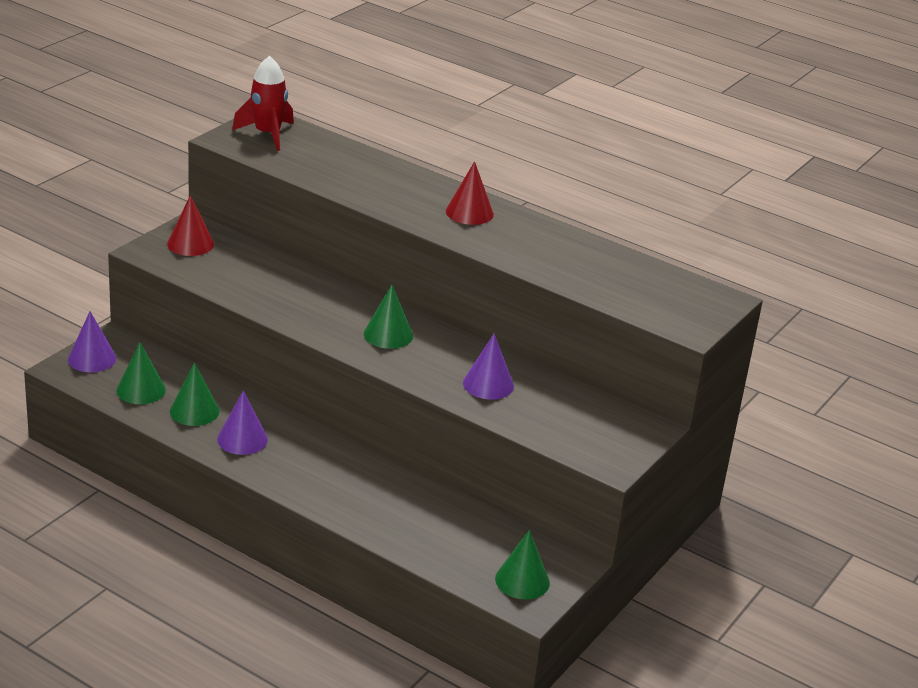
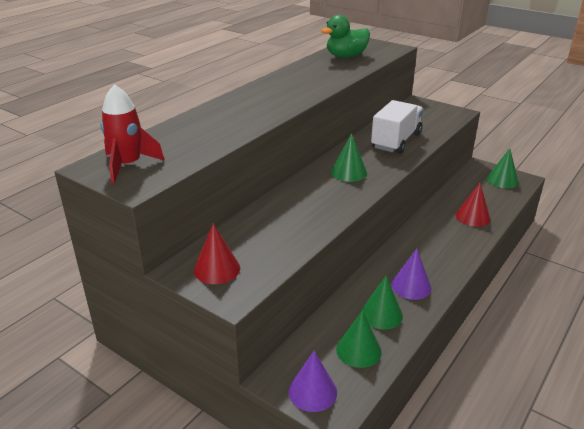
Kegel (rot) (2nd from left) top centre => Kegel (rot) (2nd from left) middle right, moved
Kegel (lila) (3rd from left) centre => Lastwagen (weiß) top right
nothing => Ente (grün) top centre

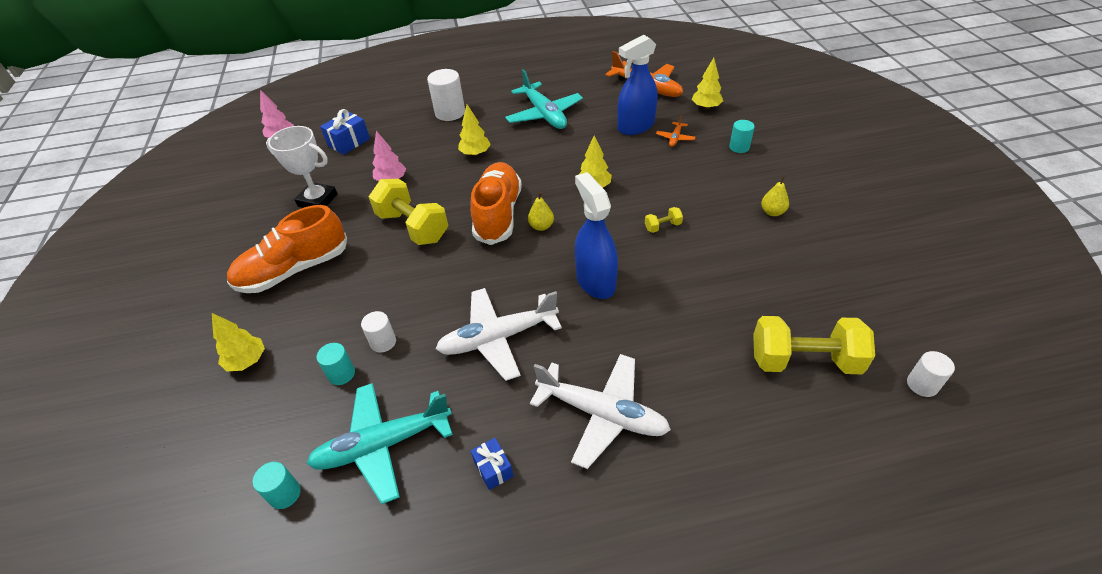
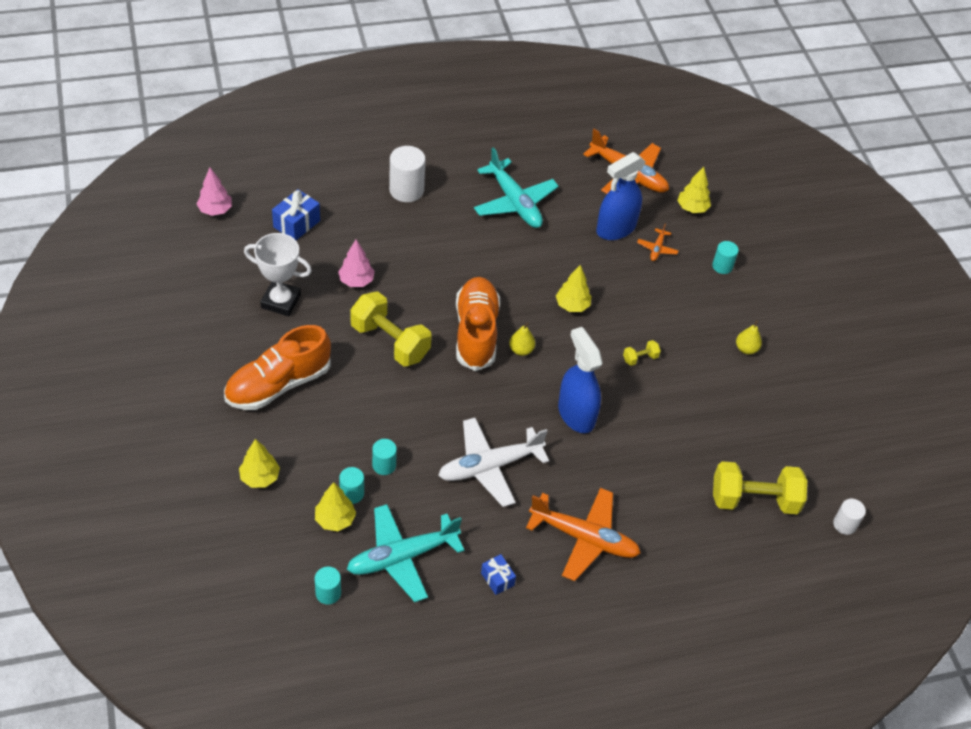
Vollzylinder (weiß) (1st from left) centre => Vollzylinder (türkis) (3rd from left) centre
Baum (gelb) (2nd from left) top centre => Baum (gelb) (2nd from left) bottom centre, moved
Flugzeug (weiß) (2nd from left) bottom centre => Flugzeug (orange) (1st from left) bottom centre

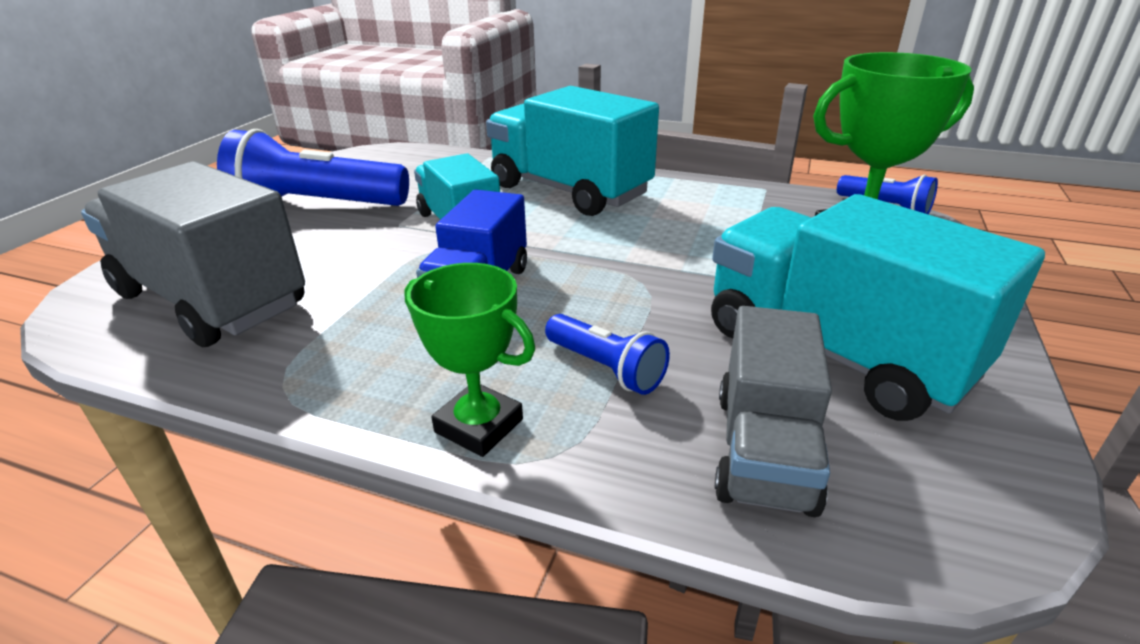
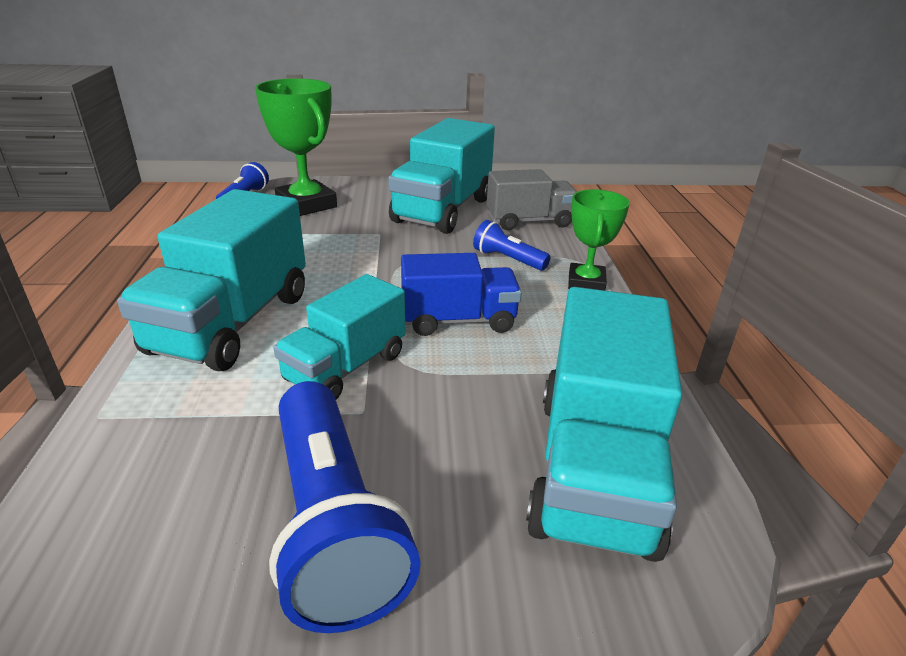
Lastwagen (grau) (1st from left) middle left => Lastwagen (türkis) (4th from left) middle right
Taschenlampe (blau) (2nd from left in the first image) centre => Taschenlampe (blau) (3rd from left) centre, 75 degrees counterclockwise

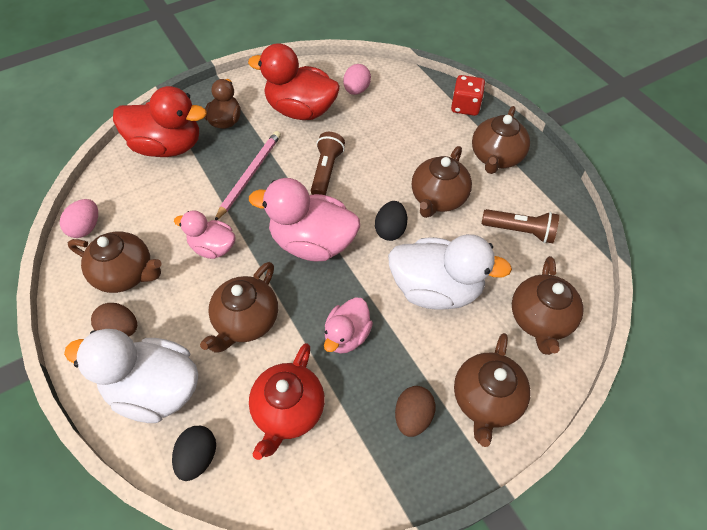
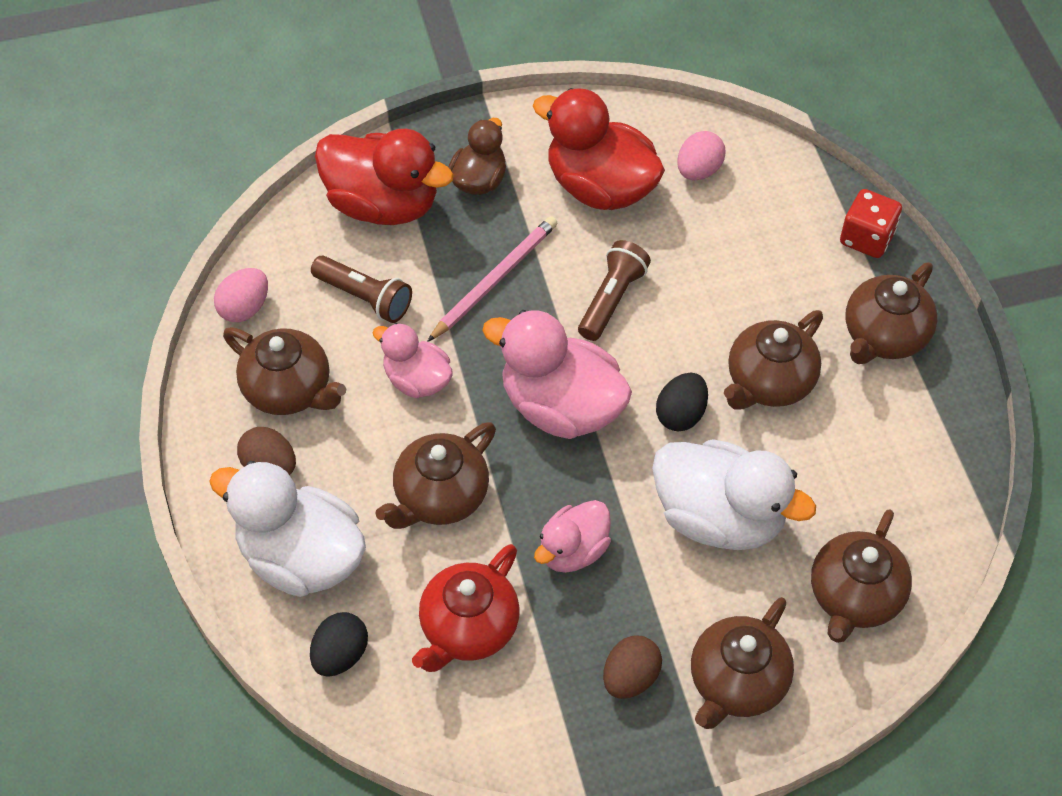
Taschenlampe (braun) (2nd from left in the first image) middle right => Taschenlampe (braun) (1st from left) centre, moved

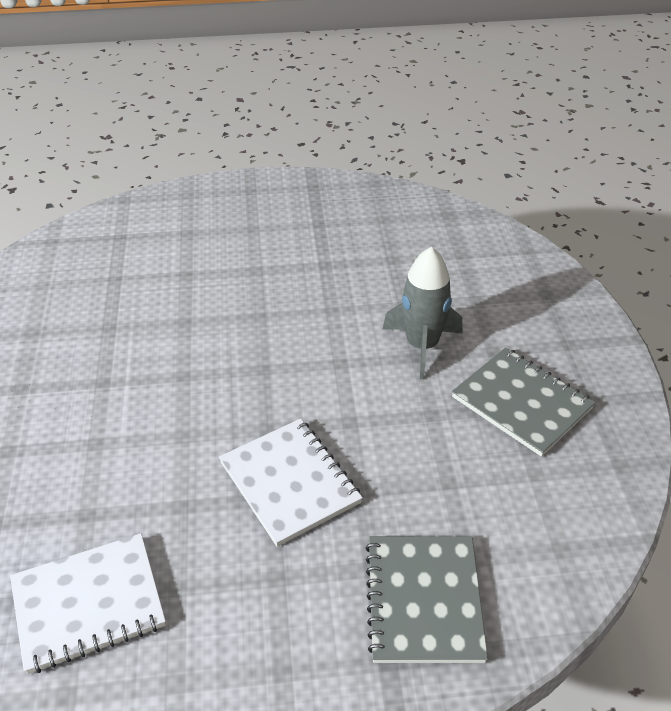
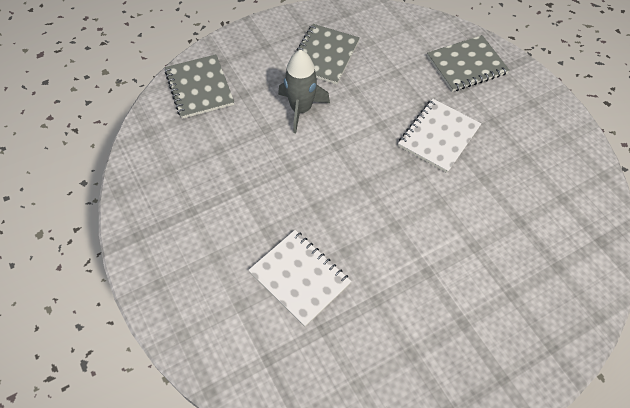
Notizbuch (weiß) (1st from left) bottom left => Notizbuch (weiß) (1st from left) bottom centre, moved
nothing => Notizbuch (grau) (1st from left) top left

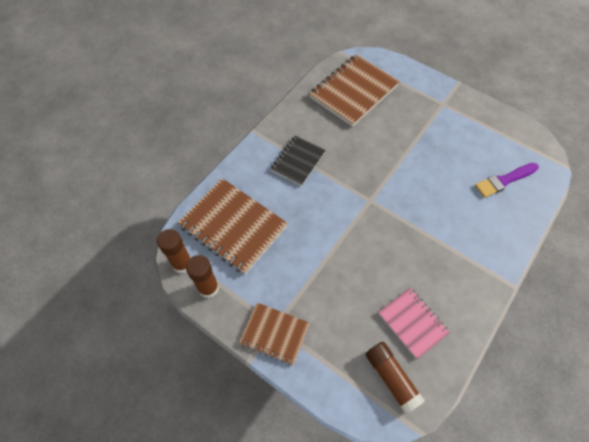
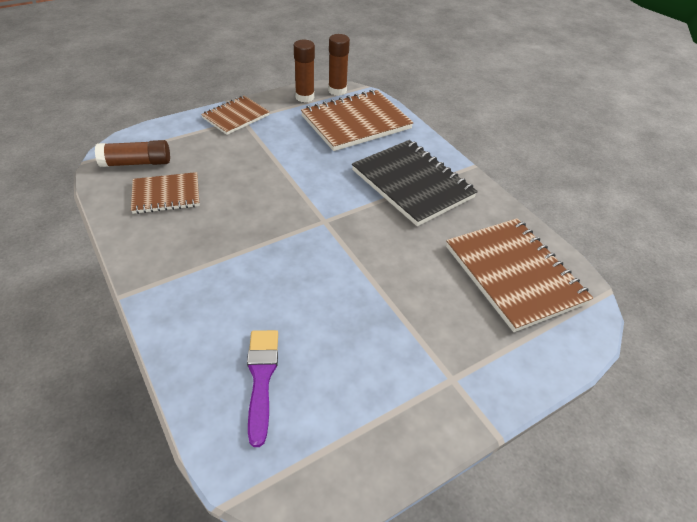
Notizbuch (schwarz) centre, x1.69
Notizbuch (rosa) bottom right => Notizbuch (braun) (1st from left) middle left

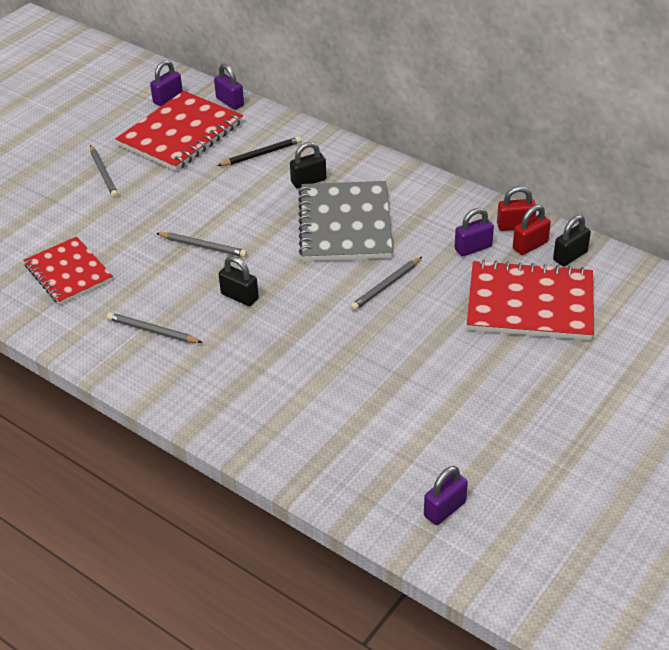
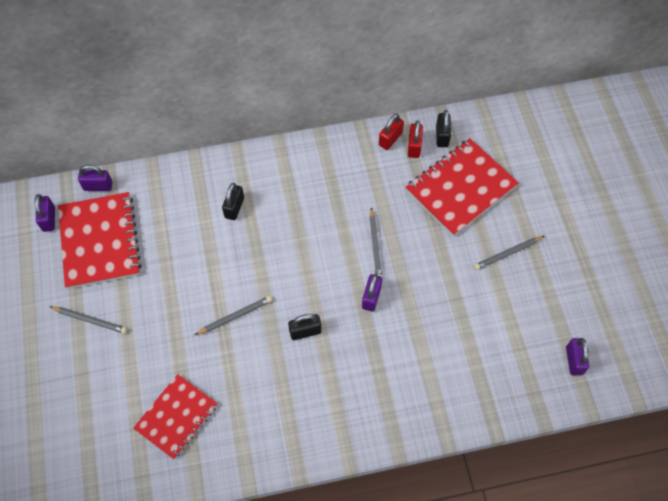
Notizbuch (rot) (1st from left in the first image) middle left => Notizbuch (rot) (2nd from left) bottom left, 60 degrees counterclockwise
Bleistift (grau) (2nd from left in the first image) middle left => Bleistift (grau) (4th from left) middle right, moved
Bleistift (schwarz) top centre => nothing
Notizbuch (grau) centre => nothing
Vorhängeschloss (lila) (4th from left in the first image) middle right => Vorhängeschloss (lila) (3rd from left) centre, moved

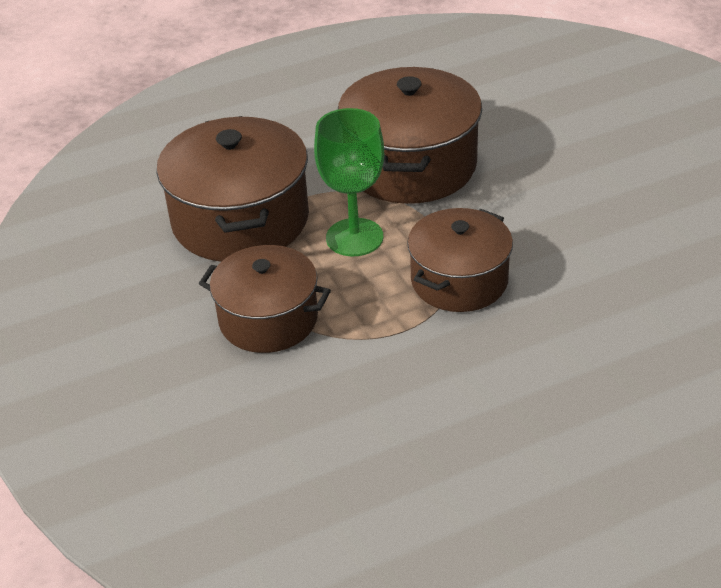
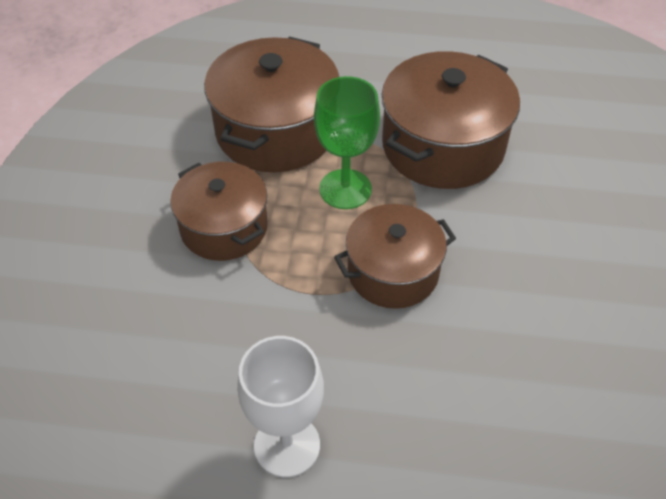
nothing => Kelch (weiß) bottom centre

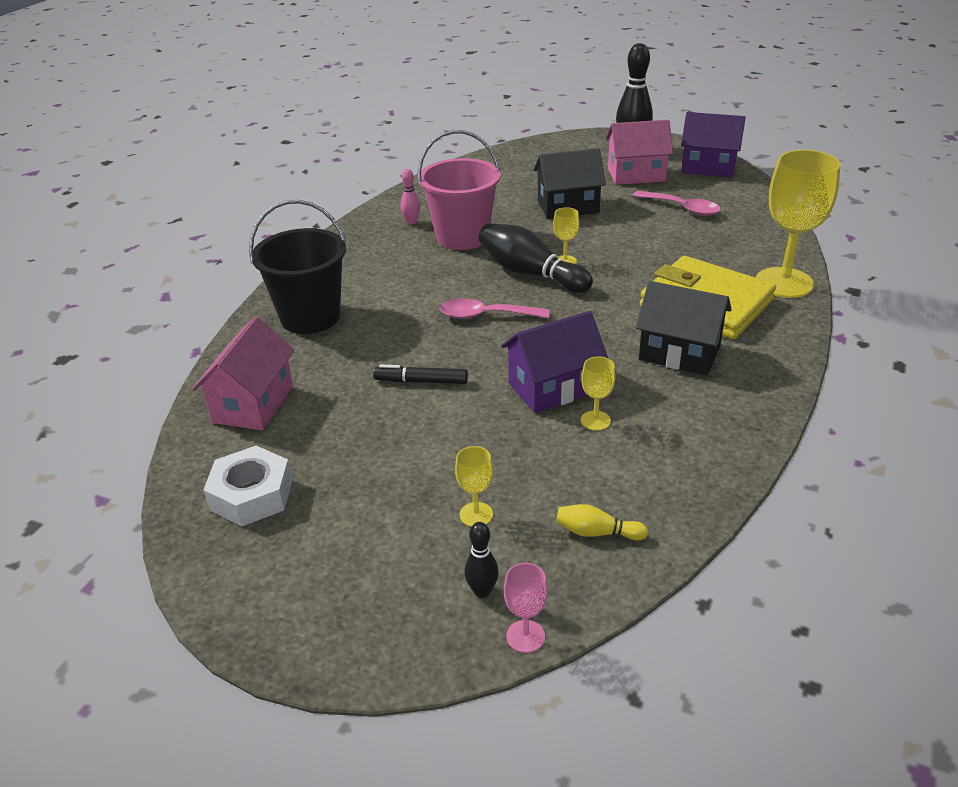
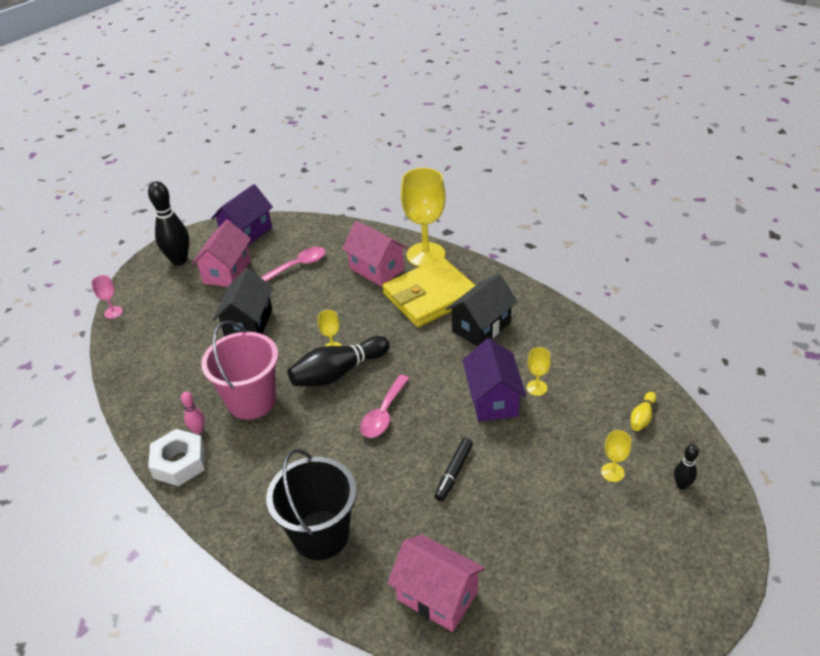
Sechskantmutter (weiß) middle left => Sechskantmutter (weiß) bottom left, moved
Kelch (rosa) bottom centre => Kelch (rosa) middle left, moved
nothing => Haus (rosa) (2nd from left) centre

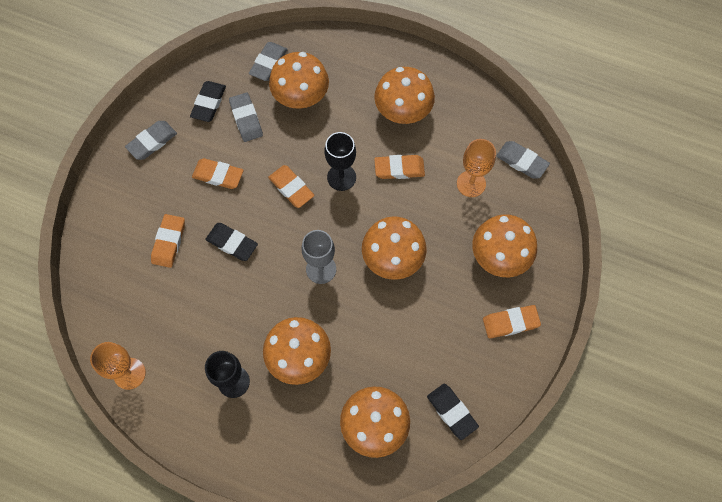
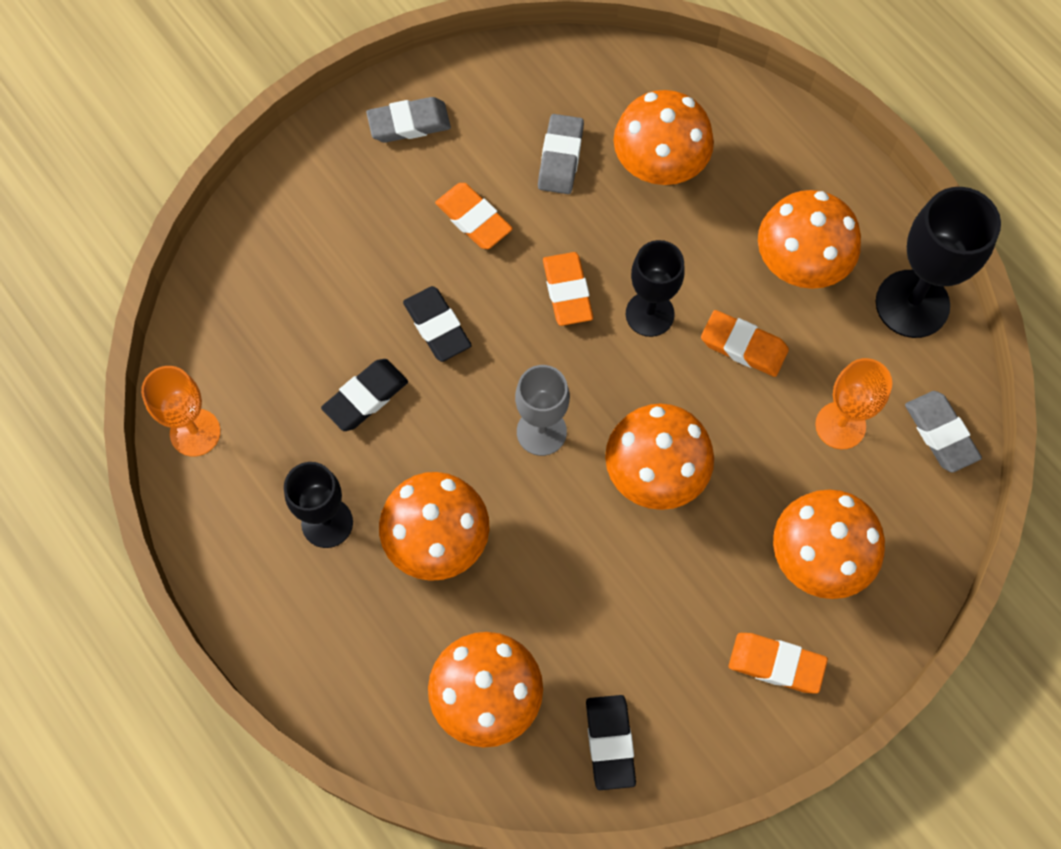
Radiergummi (orange) (1st from left) middle left => nothing
Radiergummi (schwarz) (1st from left) top left => Radiergummi (schwarz) (1st from left) centre, moved
Radiergummi (grau) (3rd from left) top centre => nothing
nothing => Kelch (schwarz) (3rd from left) top right

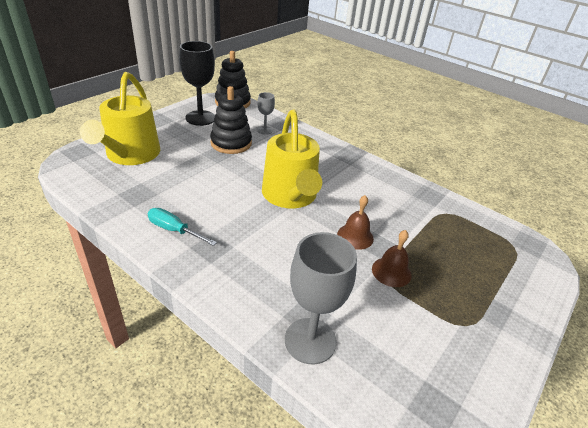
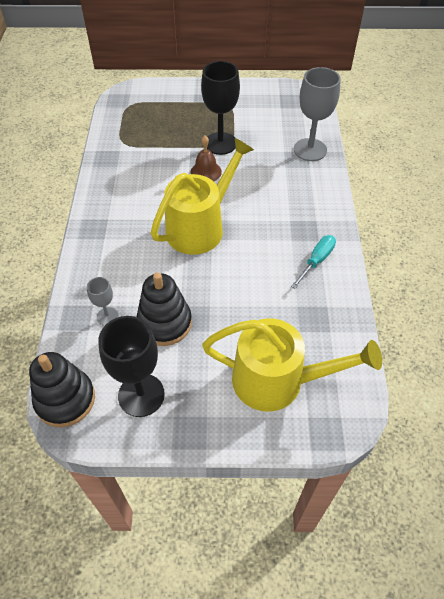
Gießkanne (gelb) (1st from left in the first image) top left => Gießkanne (gelb) (2nd from left) centre, 45 degrees clockwise
Schraubenzieher (türkis) middle left => Schraubenzieher (türkis) middle right, 135 degrees counterclockwise
Glocke (braun) (2nd from left) centre => Kelch (schwarz) (2nd from left) top centre

